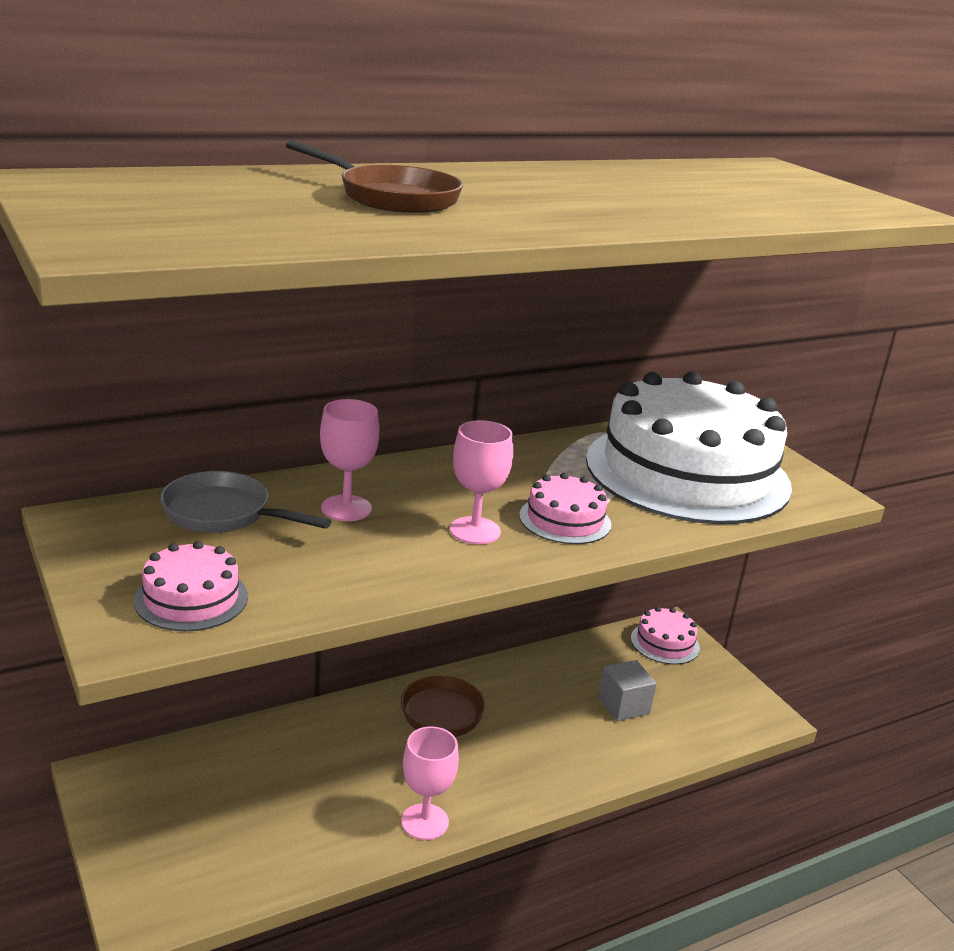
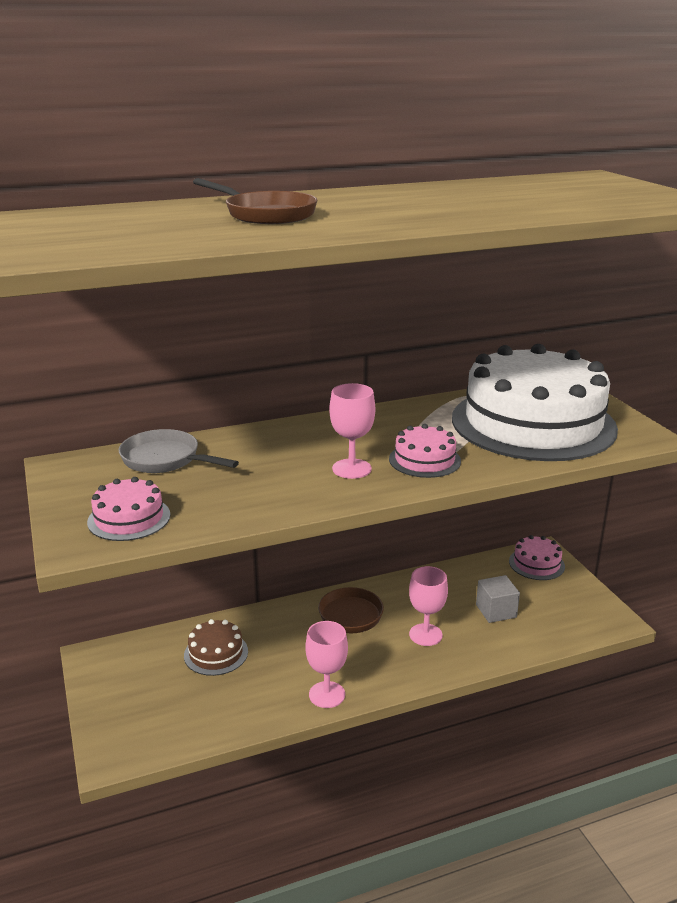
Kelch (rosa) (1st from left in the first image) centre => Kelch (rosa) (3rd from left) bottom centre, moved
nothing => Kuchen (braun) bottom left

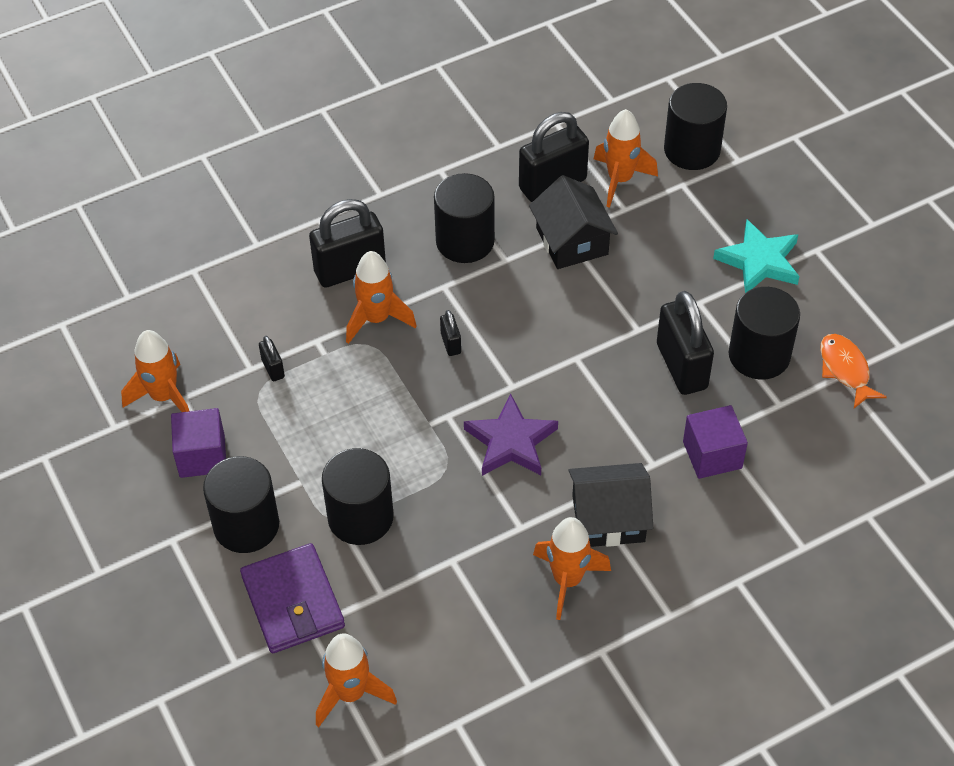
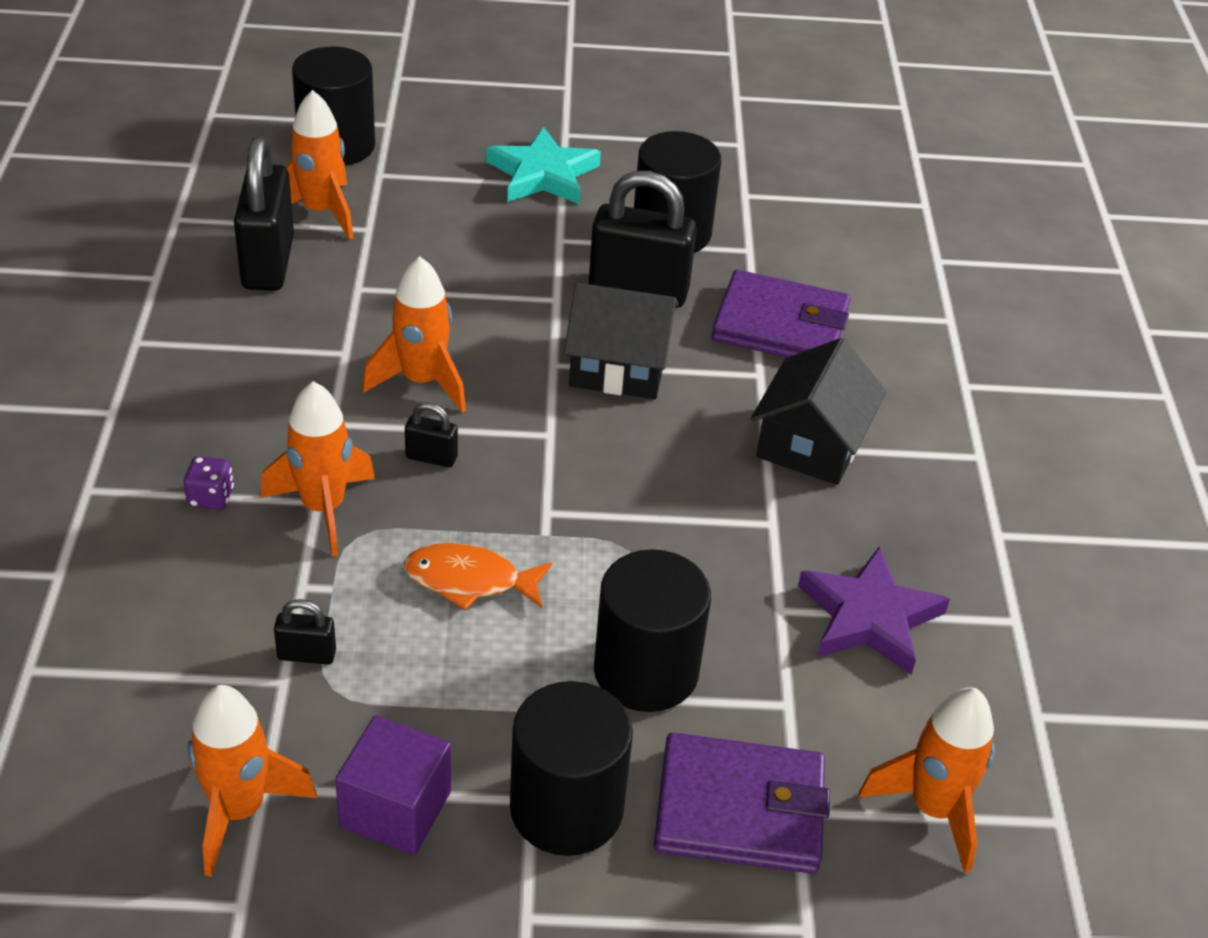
Vorhängeschloss (schwarz) (2nd from left) top centre => Spielwürfel (lila) middle left
Vollzylinder (schwarz) (3rd from left) top centre => nothing
Stern (lila) centre => Stern (lila) middle right, moved
Haus (schwarz) (1st from left) top centre => Haus (schwarz) (1st from left) centre, moved
Rakete (orange) (4th from left) bottom centre => Rakete (orange) (4th from left) centre, moved
Kubus (lila) (2nd from left) middle right => Geldbörse (lila) (2nd from left) centre
Fisch (orange) middle right => Fisch (orange) centre, moved

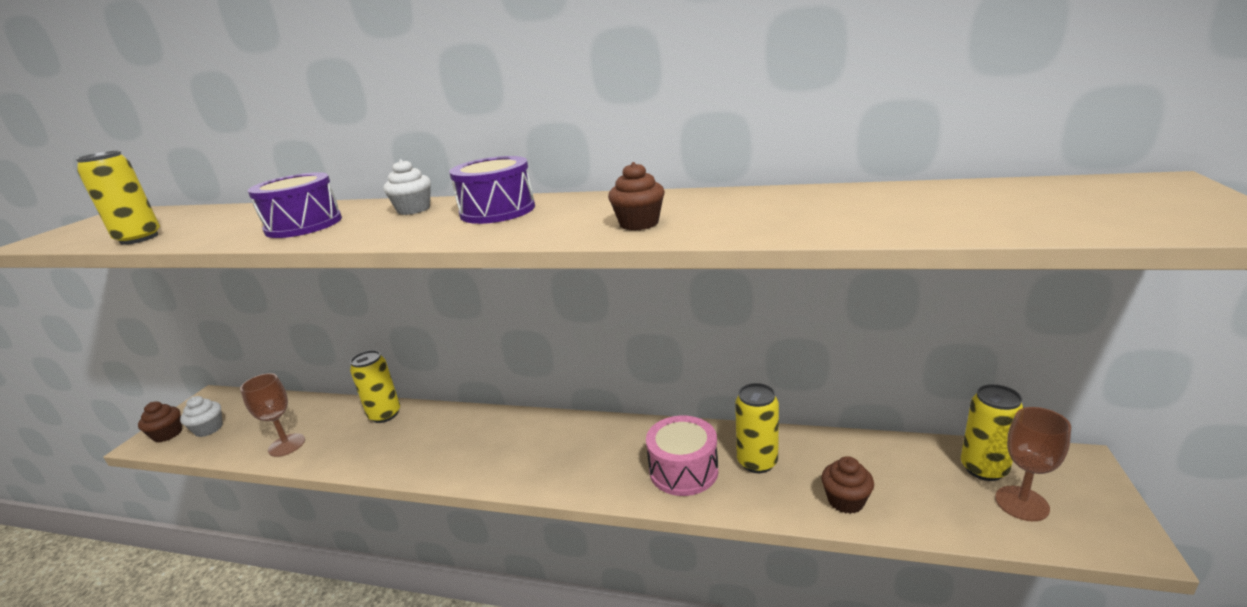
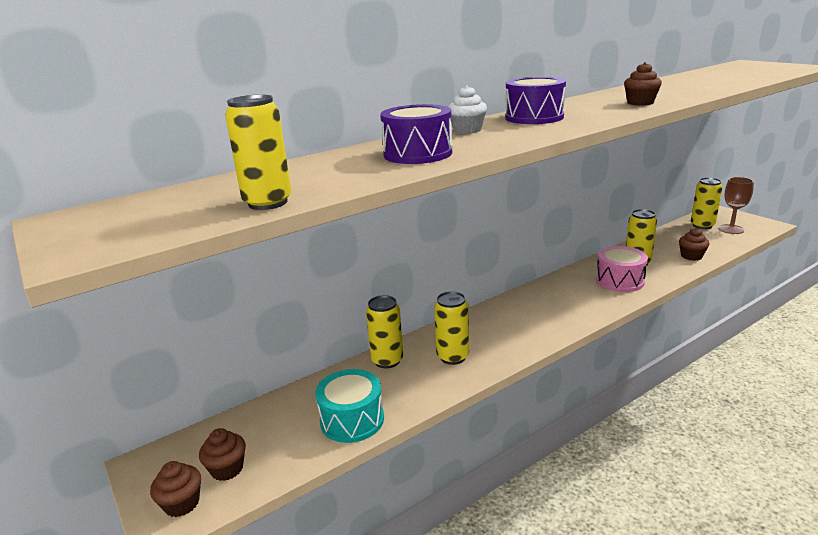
Muffin (weiß) (1st from left) bottom left => Muffin (braun) (2nd from left) bottom left
Kelch (braun) (1st from left) bottom left => Trommel (türkis) bottom centre
nothing => Dose (gelb) (3rd from left) centre

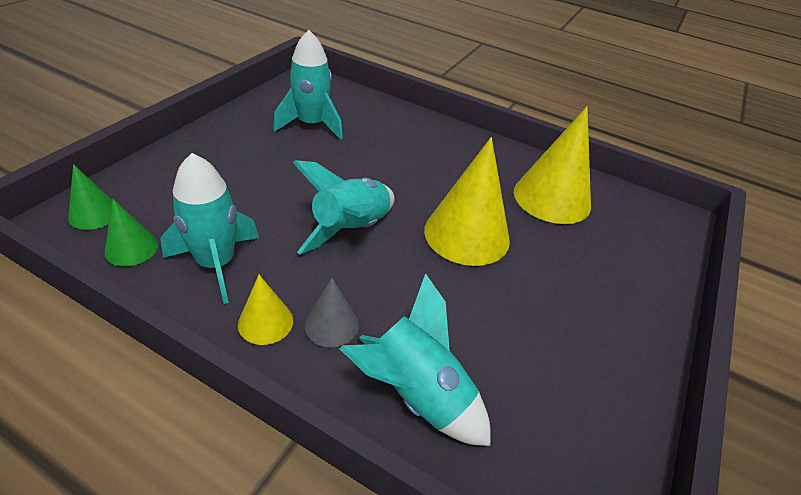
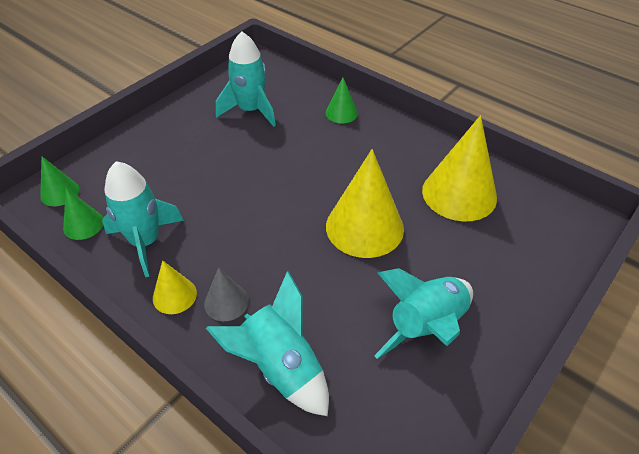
Rakete (türkis) (3rd from left in the first image) centre => Rakete (türkis) (4th from left) bottom centre, moved
nothing => Kegel (grün) (3rd from left) top centre

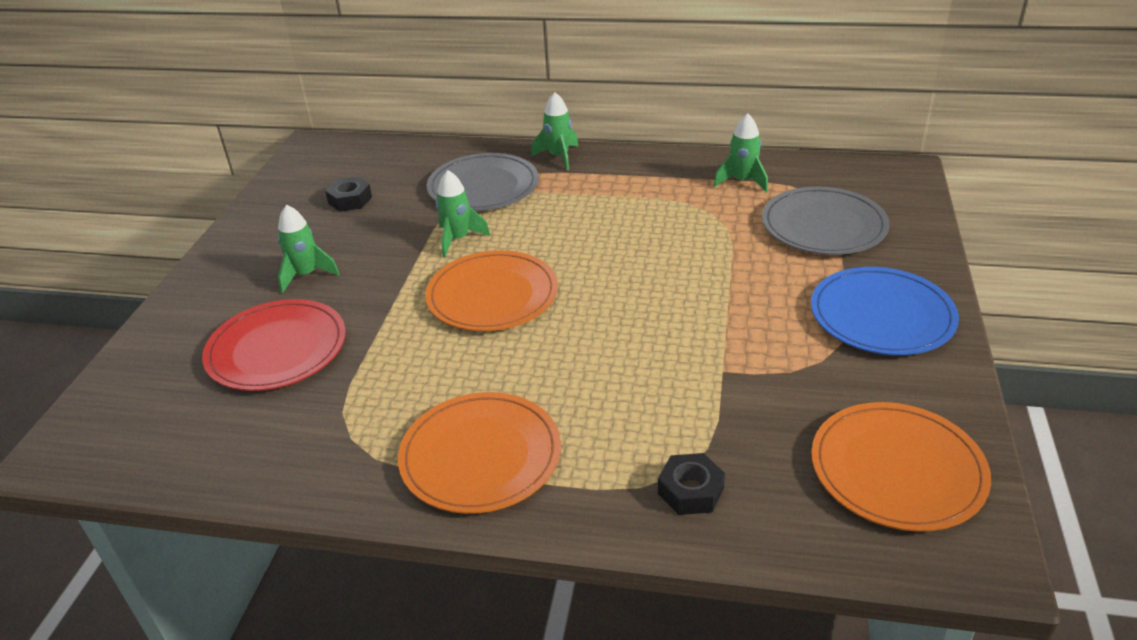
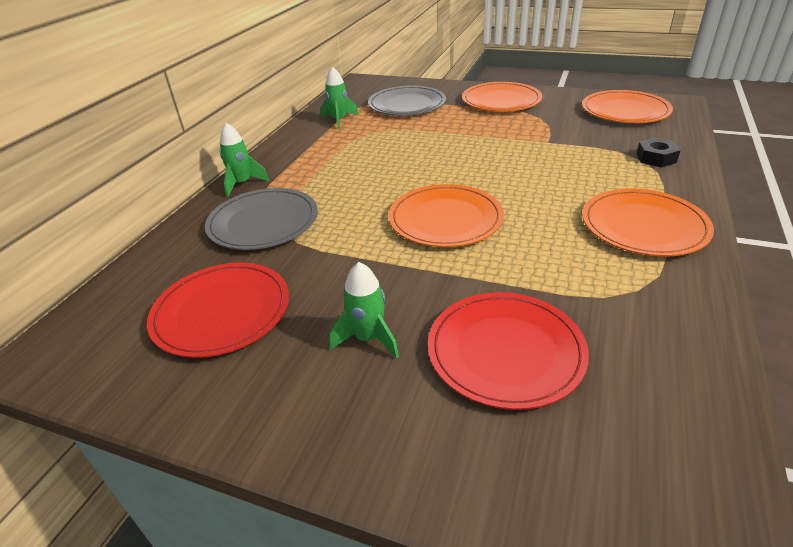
Sechskantmutter (schwarz) (1st from left) top left => Teller (rot) (1st from left) middle left
Rakete (grün) (2nd from left) centre => nothing
Teller (blau) middle right => Teller (orange) (2nd from left) top centre

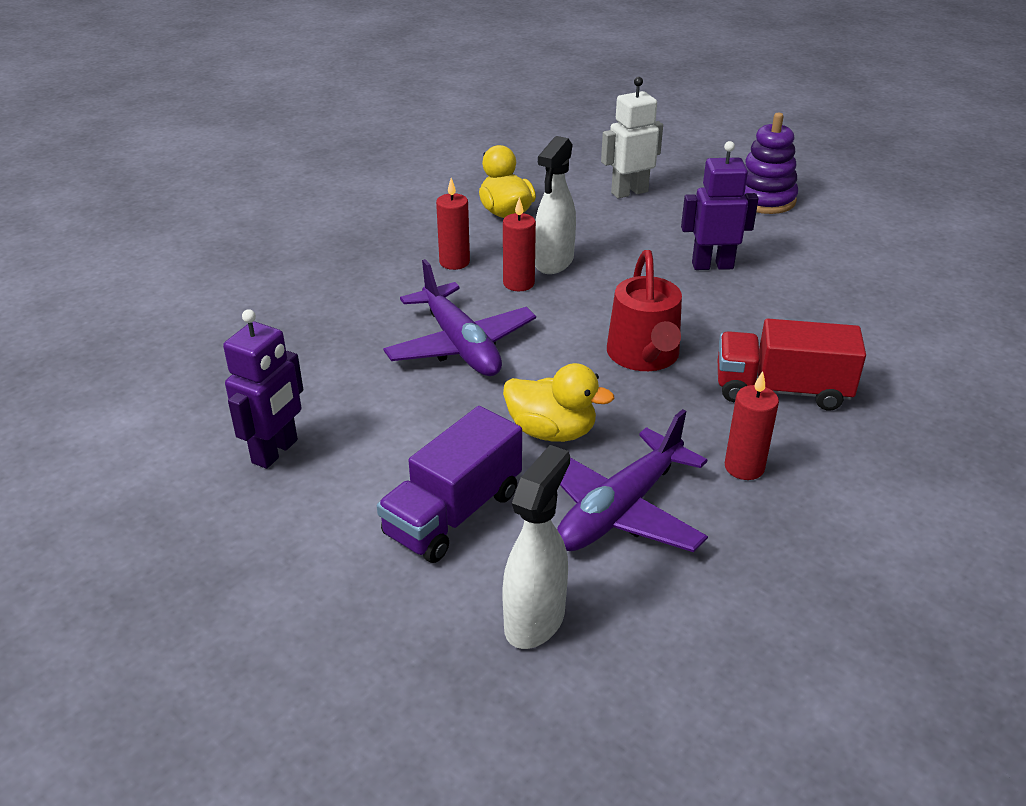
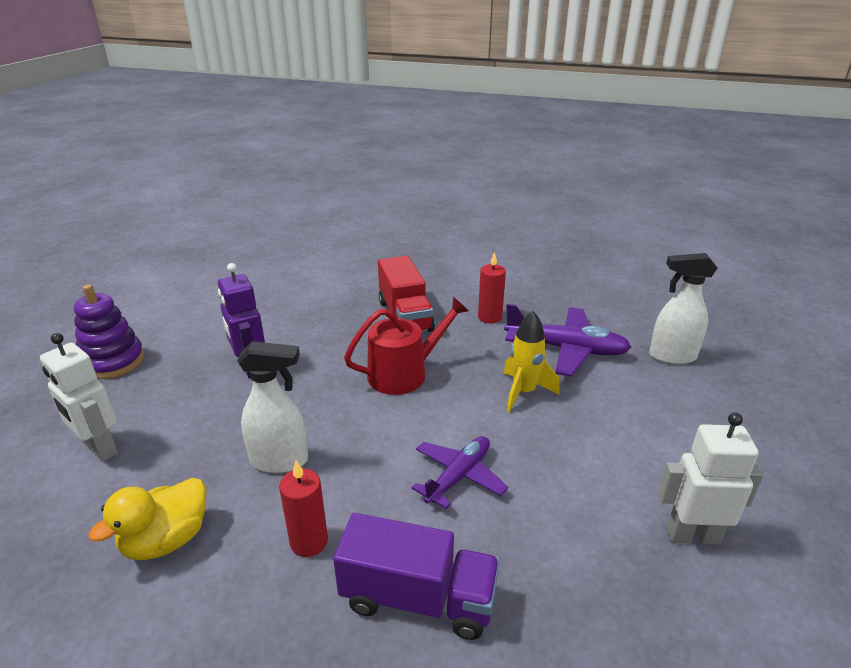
Roboter (lila) (1st from left) middle left => Roboter (weiß) (2nd from left) bottom right
Lastwagen (lila) centre => Lastwagen (lila) bottom centre, moved
Flugzeug (lila) (1st from left) centre => Flugzeug (lila) (1st from left) bottom centre, x0.66
Kerze (rot) (2nd from left) top centre => nothing
Ente (gelb) (2nd from left) centre => Rakete (gelb) centre

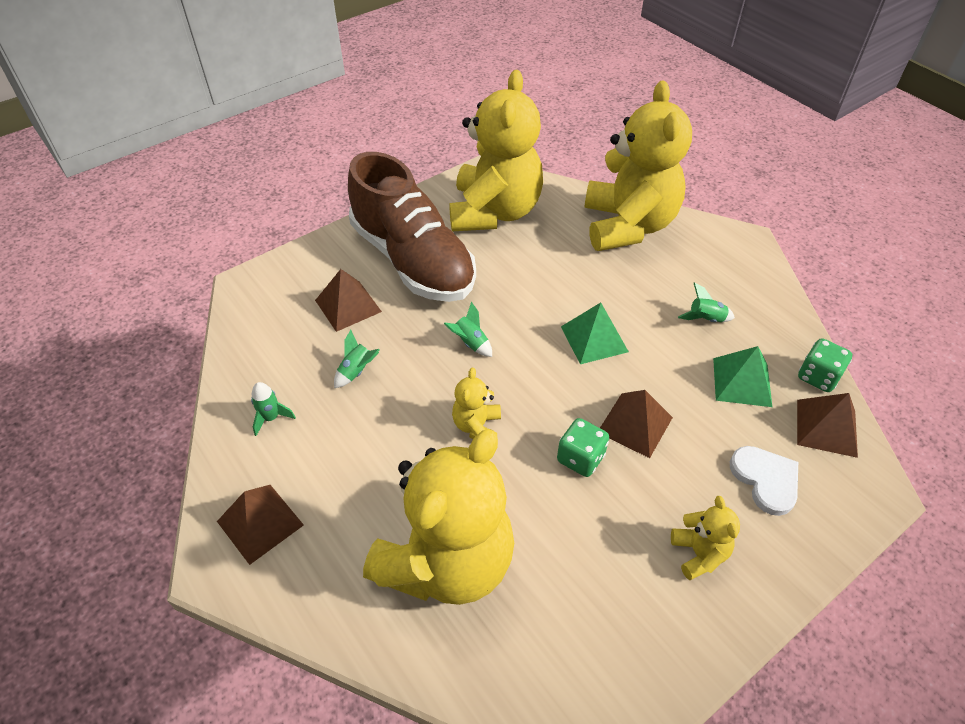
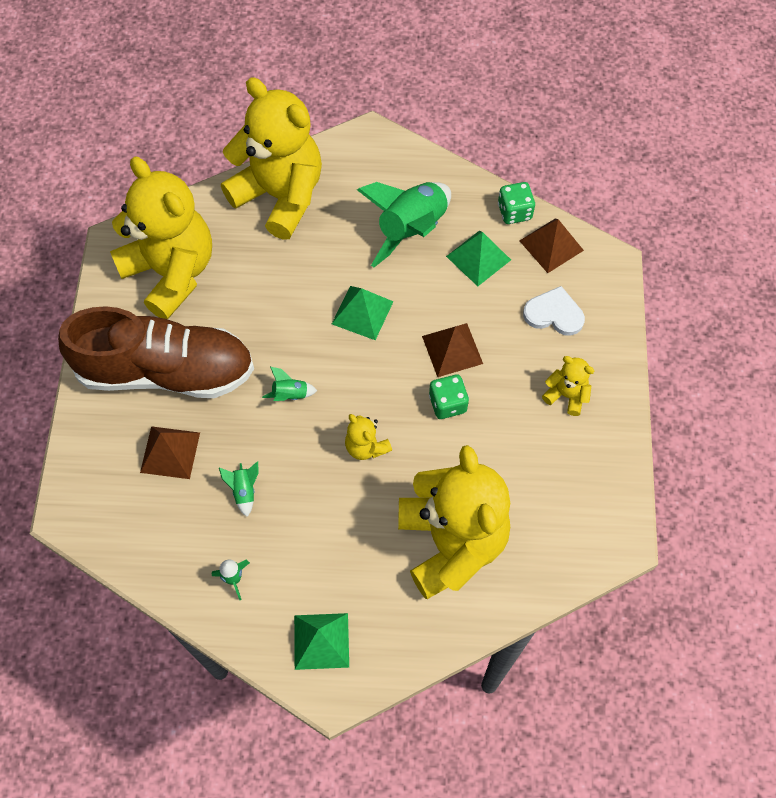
Pyramide (braun) (1st from left) bottom left => Pyramide (grün) (1st from left) bottom centre
Rakete (grün) (4th from left) middle right => Rakete (grün) (4th from left) top centre, x2.35

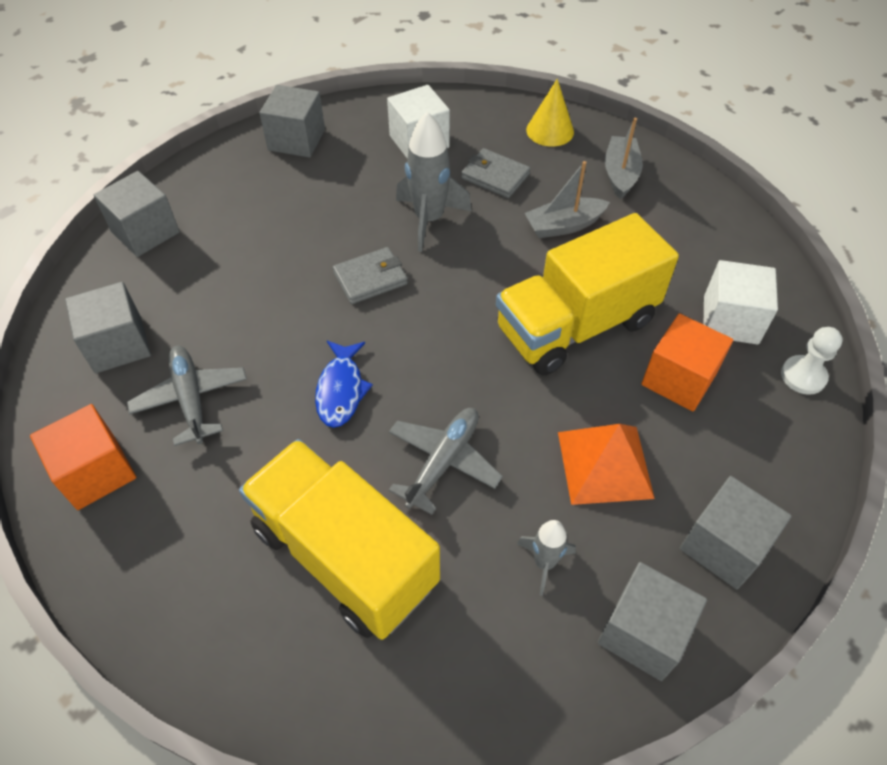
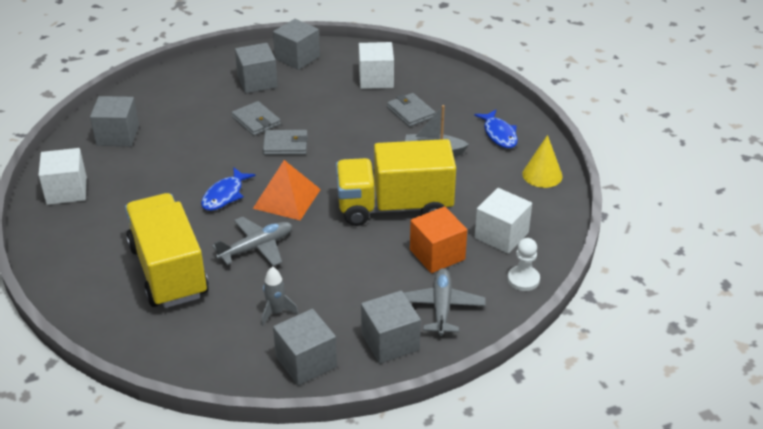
Kubus (orange) (1st from left) middle left => Kubus (weiß) (1st from left) middle left
Kubus (grau) (2nd from left) top left => Kubus (grau) (2nd from left) top centre, moved
Flugzeug (grau) (1st from left in the first image) middle left => Flugzeug (grau) (2nd from left) bottom centre, moved
Rakete (grau) (1st from left) top centre => nothing
Kegel (gelb) top centre => Kegel (gelb) middle right, moved
Pyramide (orange) middle right => Pyramide (orange) centre, moved
Boot (grau) (2nd from left) top right => Fisch (blau) (2nd from left) top centre
nothing => Geldbörse (grau) (1st from left) top centre

